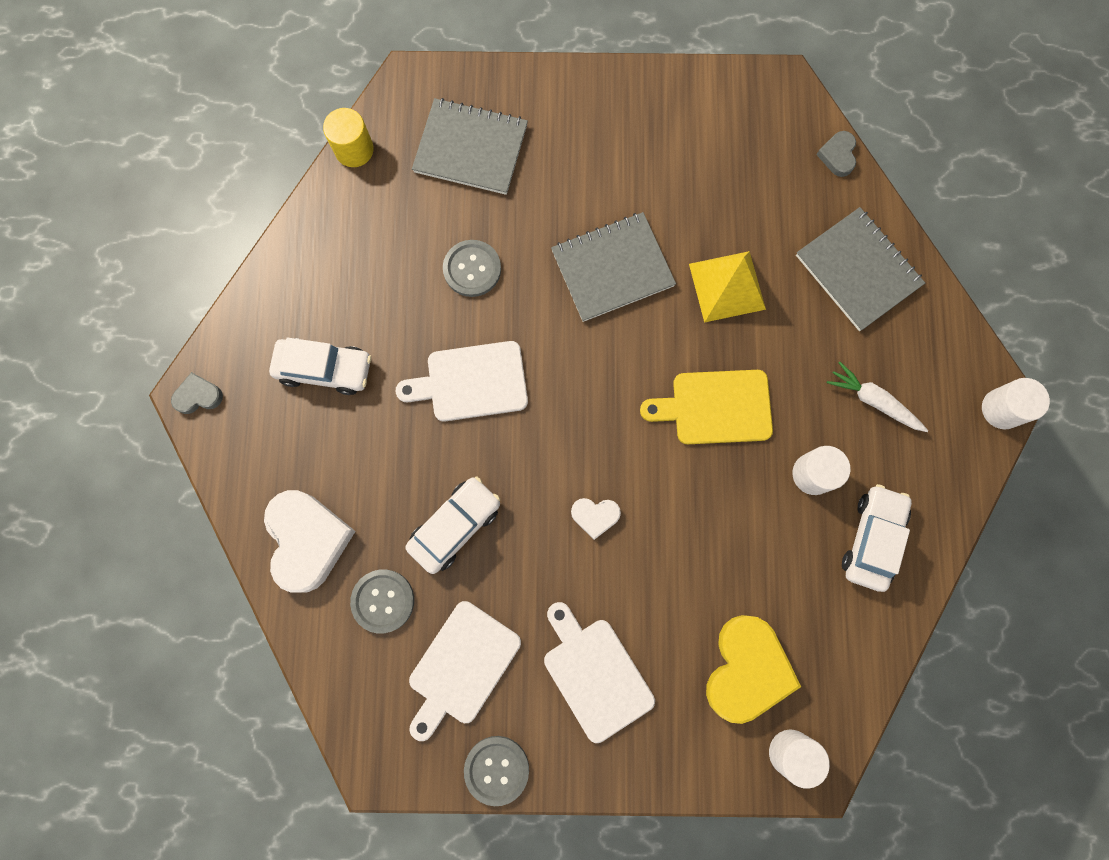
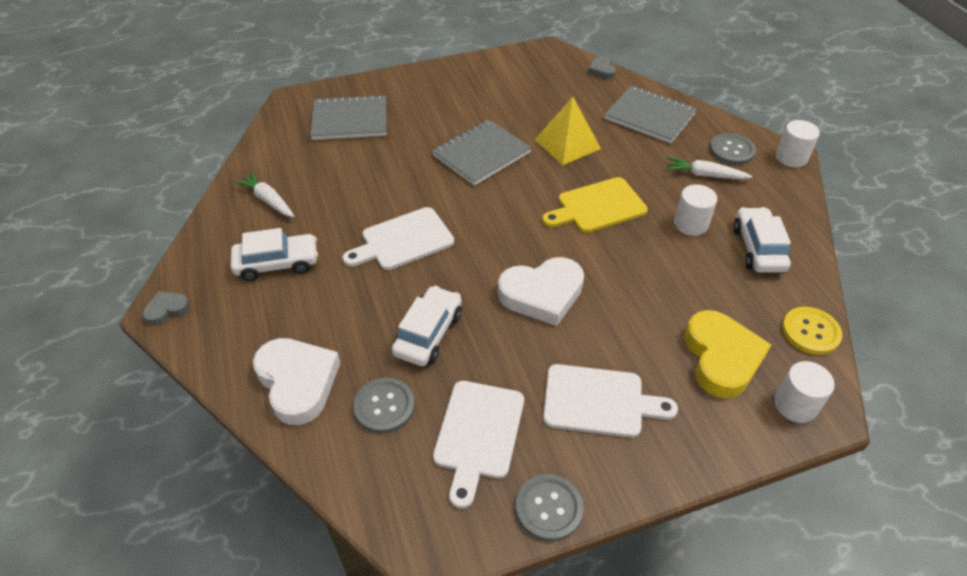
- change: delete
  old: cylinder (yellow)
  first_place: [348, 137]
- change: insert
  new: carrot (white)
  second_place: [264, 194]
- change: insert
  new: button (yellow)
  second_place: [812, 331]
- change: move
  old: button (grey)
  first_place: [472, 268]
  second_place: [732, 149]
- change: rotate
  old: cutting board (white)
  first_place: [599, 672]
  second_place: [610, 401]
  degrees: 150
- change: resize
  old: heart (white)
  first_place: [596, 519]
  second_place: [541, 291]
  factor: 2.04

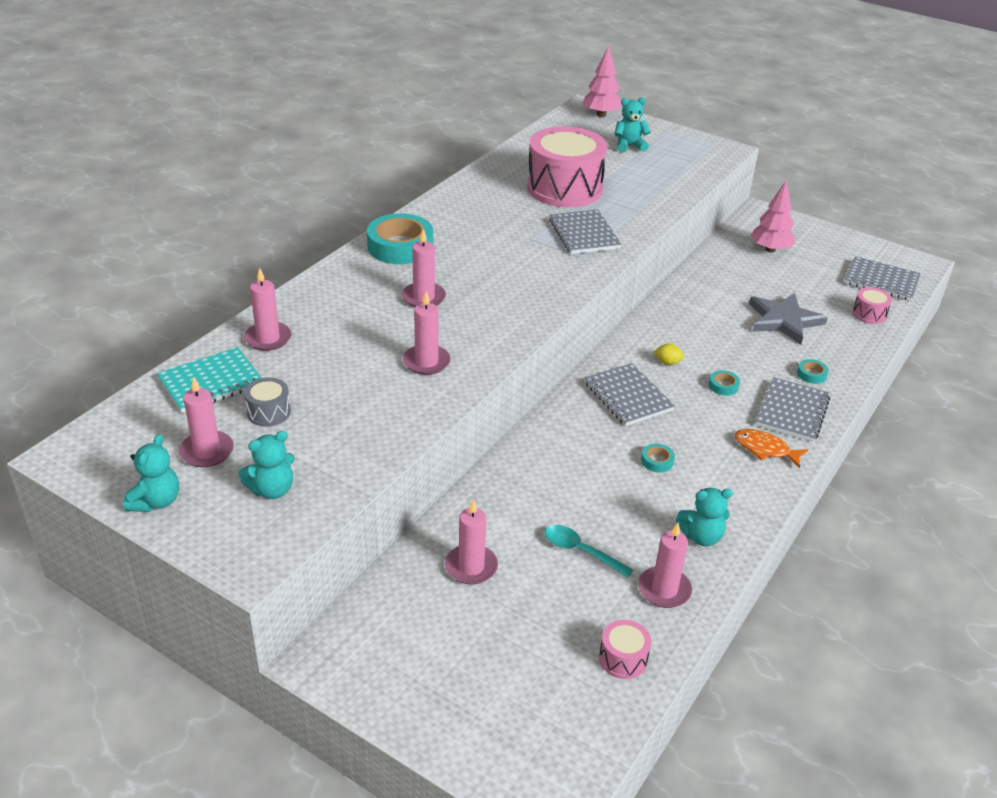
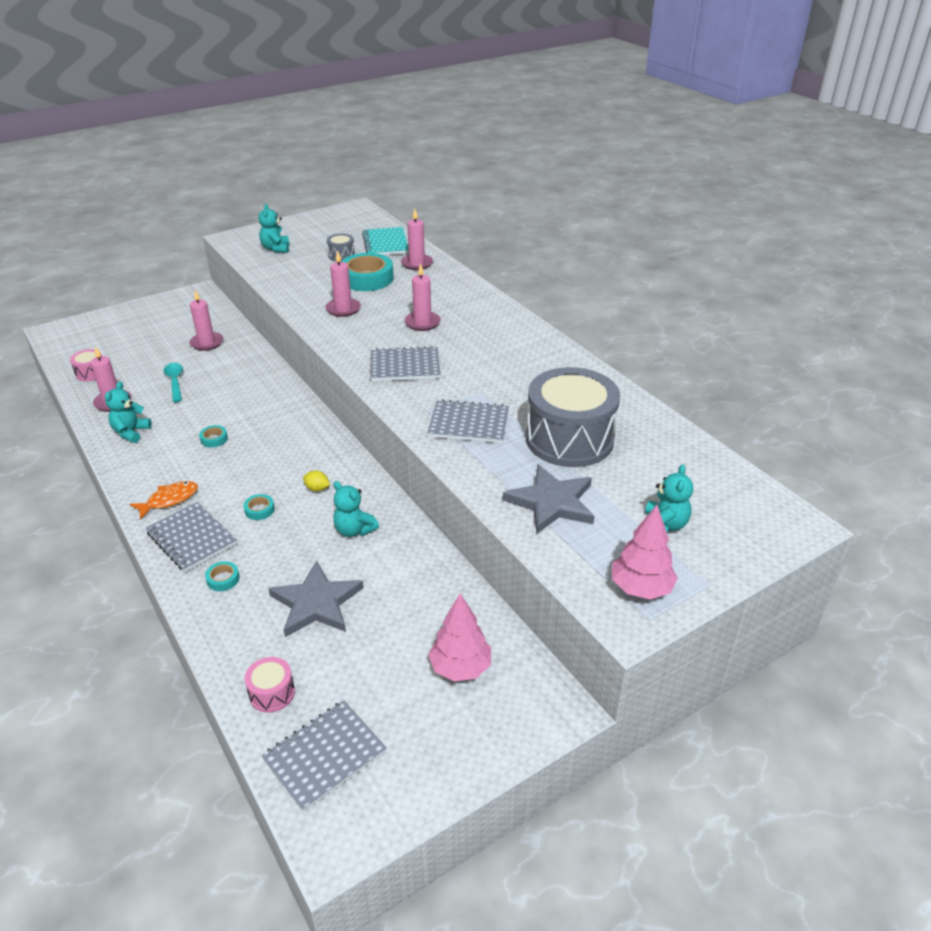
- change: delete
  old: candle (pink)
  first_place: [206, 422]
- change: insert
  new: star (grey)
  second_place: [548, 499]
- change: move
  old: teddy bear (turquoise)
  first_place: [151, 473]
  second_place: [356, 509]
- change: move
  old: tape (turquoise)
  first_place: [400, 238]
  second_place: [367, 272]
- change: move
  old: tree (pink)
  first_place: [602, 81]
  second_place: [645, 552]
- change: move
  old: notebook (grey)
  first_place: [630, 394]
  second_place: [405, 363]
- change: recolor
  old: drum (pink)
  new: drum (grey)
  first_place: [567, 166]
  second_place: [573, 417]
- change: rotate
  old: spoon (turquoise)
  first_place: [589, 551]
  second_place: [173, 382]
  degrees: -75
- change: rotate
  old: lemon (yellow)
  first_place: [668, 354]
  second_place: [316, 480]
  degrees: 75

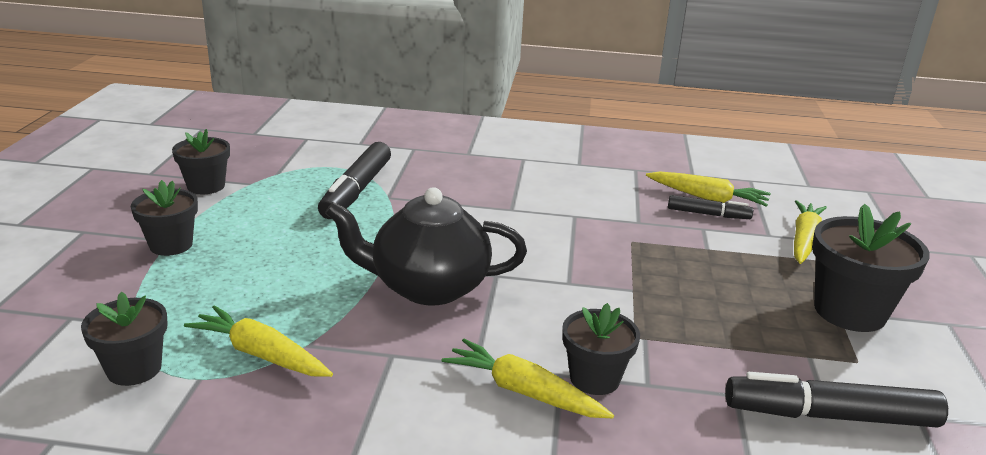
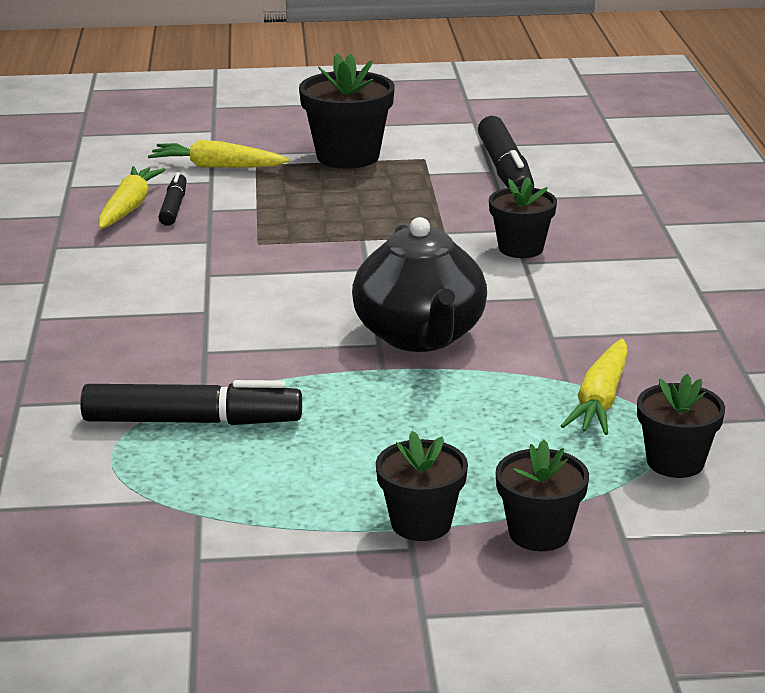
- change: delete
  old: carrot (yellow)
  first_place: [528, 378]
- change: move
  old: flower pot (black)
  first_place: [201, 161]
  second_place: [542, 495]

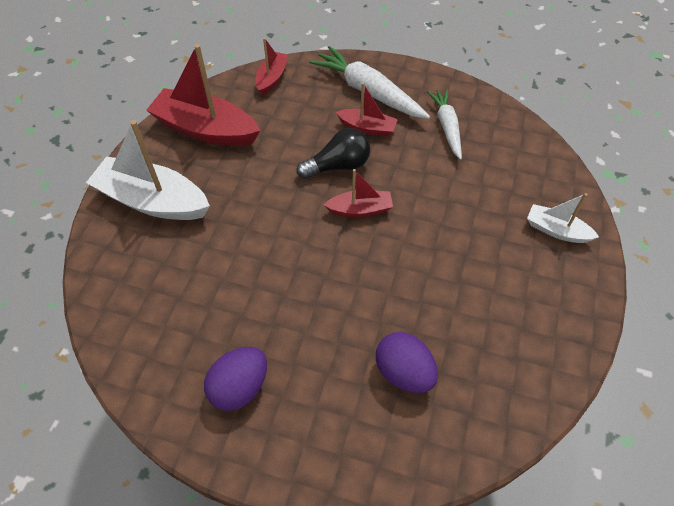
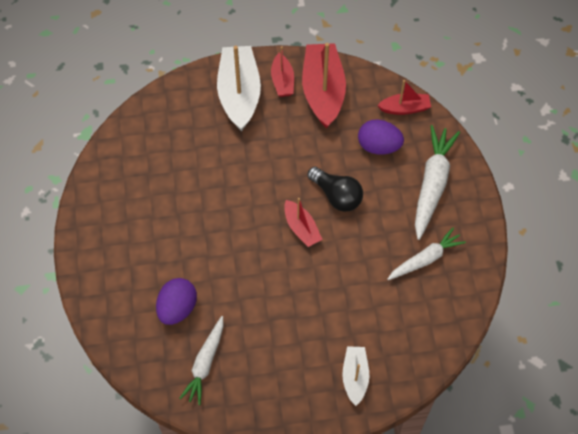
- change: insert
  new: carrot (white)
  second_place: [201, 360]
- change: move
  old: egg (purple)
  first_place: [235, 379]
  second_place: [381, 137]
- change: move
  old: boat (red)
  first_place: [367, 110]
  second_place: [282, 71]

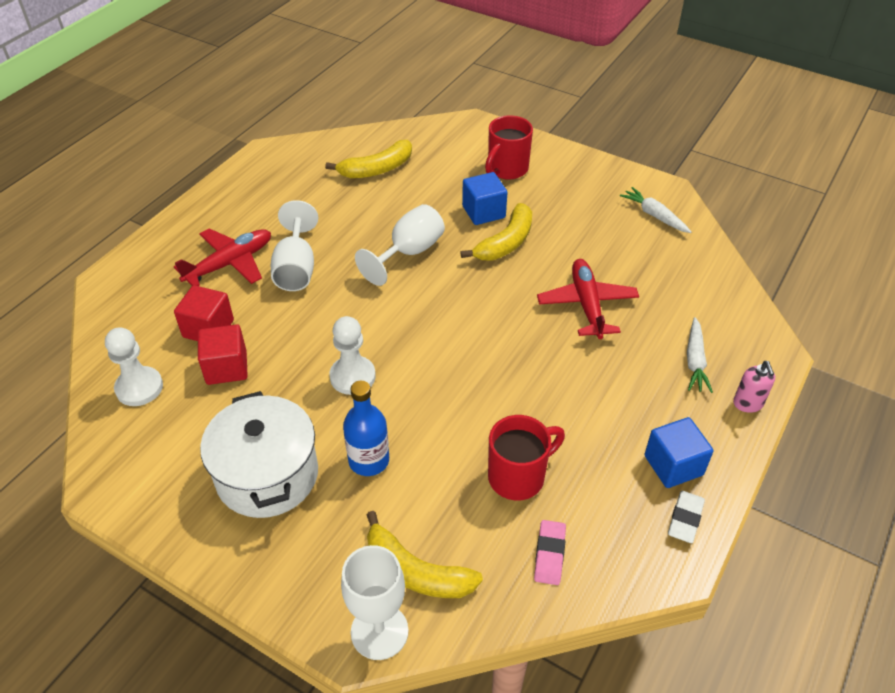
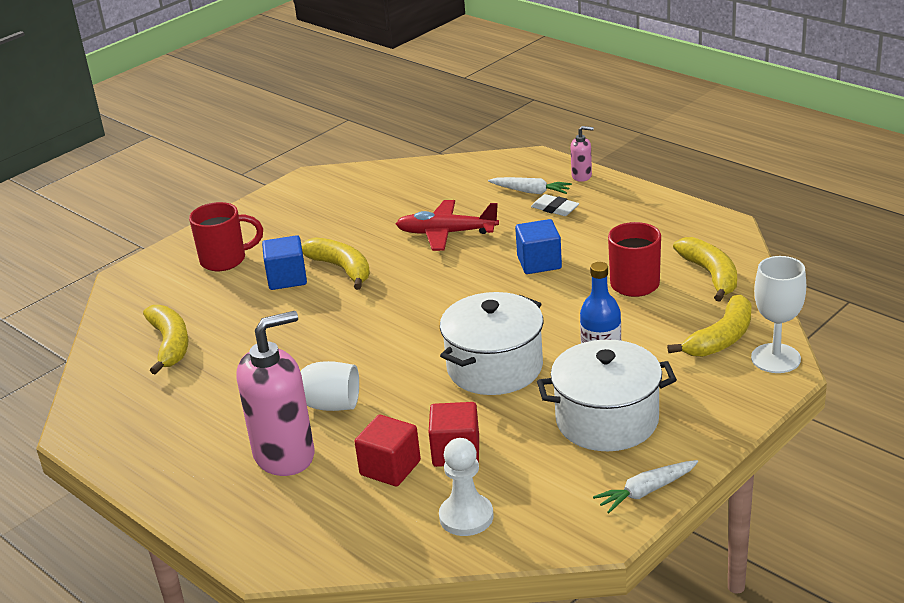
- change: delete
  old: goblet (white)
  first_place: [400, 245]
- change: move
  old: carrot (white)
  first_place: [656, 210]
  second_place: [645, 486]
- change: move
  old: cube (blue)
  first_place: [679, 452]
  second_place: [538, 246]
- change: move
  old: eraser (white)
  first_place: [686, 517]
  second_place: [555, 205]
- change: replace
  old: plane (red)
  new: soap dispenser (pink)
  first_place: [222, 257]
  second_place: [275, 393]
- change: replace
  old: pawn (white)
  new: pot (white)
  first_place: [352, 355]
  second_place: [492, 343]
- change: replace
  old: eraser (pink)
  new: banana (yellow)
  first_place: [550, 552]
  second_place: [705, 269]
- change: rotate
  old: mug (red)
  first_place: [509, 147]
  second_place: [226, 236]
  degrees: -60

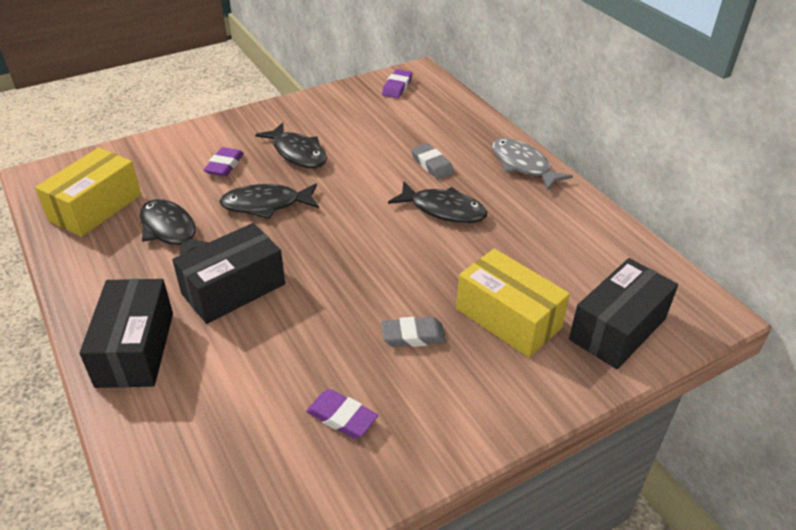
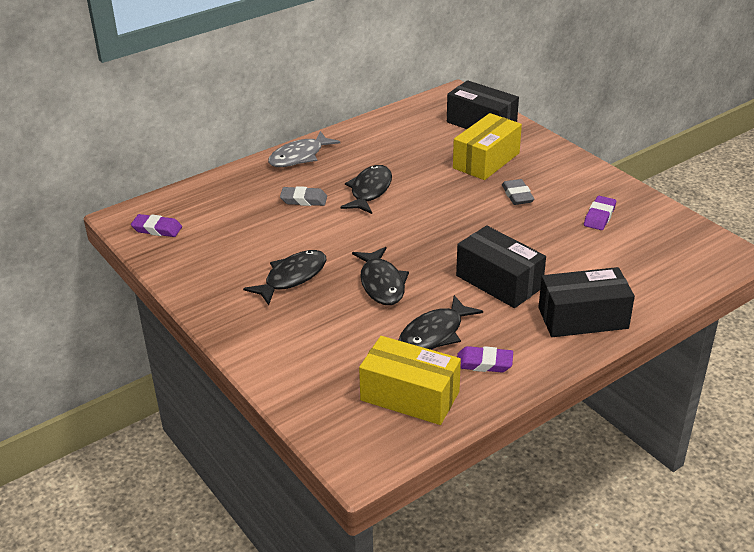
- change: move
  old: eraser (purple)
  first_place: [224, 161]
  second_place: [485, 359]
- change: rotate
  old: eraser (grey)
  first_place: [432, 161]
  second_place: [303, 196]
  degrees: 45

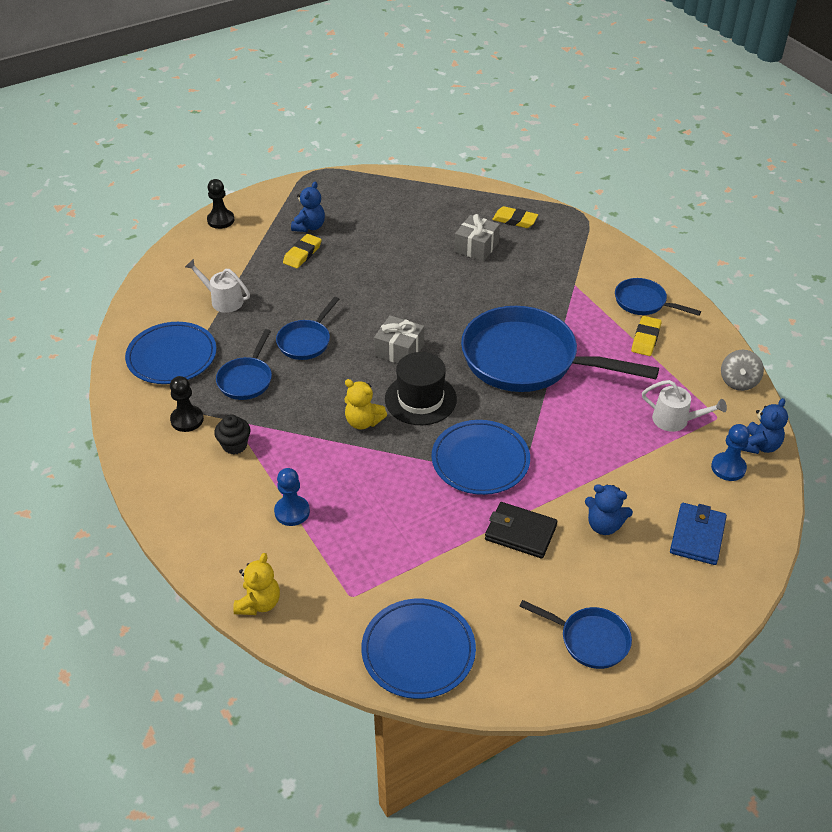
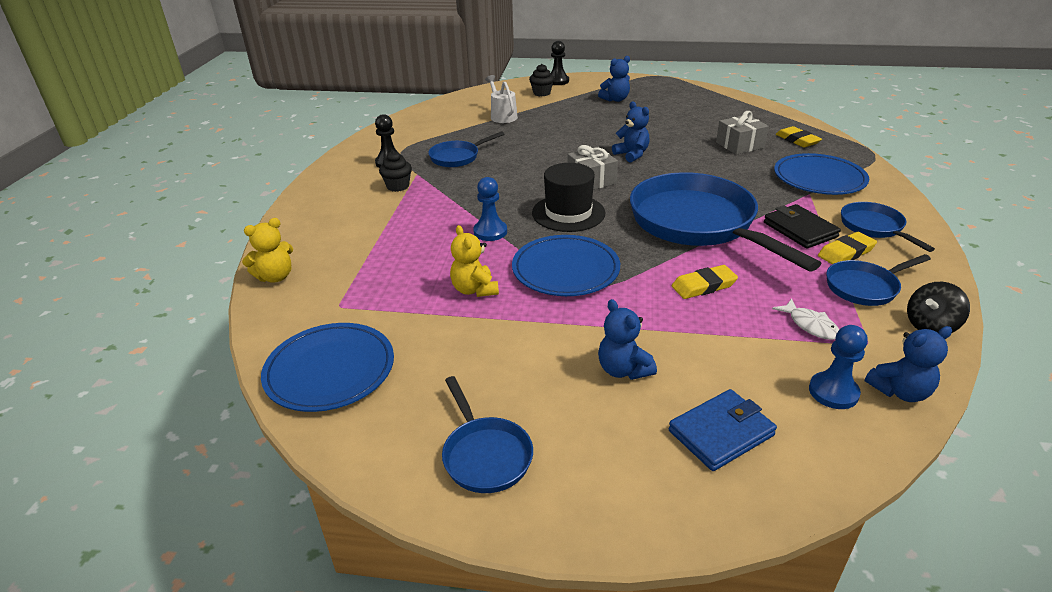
- change: insert
  new: cupcake (black)
  second_place: [541, 80]
- change: insert
  new: teddy bear (blue)
  second_place: [631, 132]
- change: move
  old: plate (blue)
  first_place: [171, 353]
  second_place: [821, 174]
- change: move
  old: pawn (blue)
  first_place: [292, 497]
  second_place: [490, 209]
- change: move
  old: pan (blue)
  first_place: [307, 328]
  second_place: [878, 280]
- change: move
  old: eraser (yellow)
  first_place: [302, 251]
  second_place: [705, 282]
- change: move
  old: teddy bear (yellow)
  first_place: [365, 404]
  second_place: [474, 261]
- change: move
  old: wallet (black)
  first_place: [521, 530]
  second_place: [802, 226]
- change: replace
  old: watering can (white)
  new: fish (white)
  first_place: [684, 406]
  second_place: [805, 319]
- change: recolor
  old: spinning top (grey)
  new: spinning top (black)
  first_place: [742, 370]
  second_place: [938, 307]

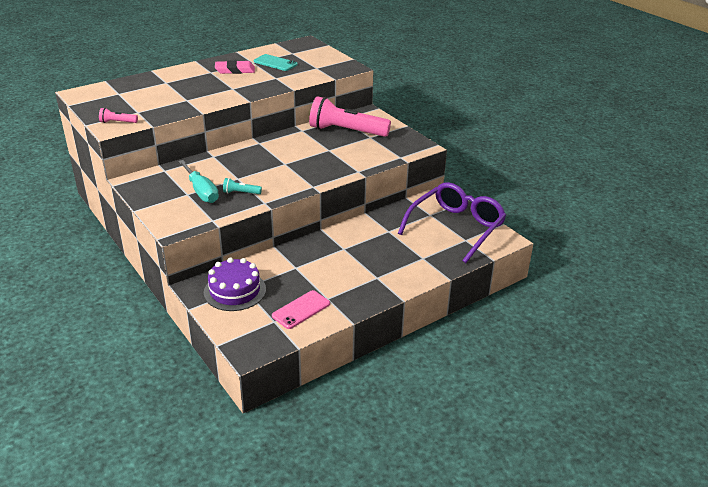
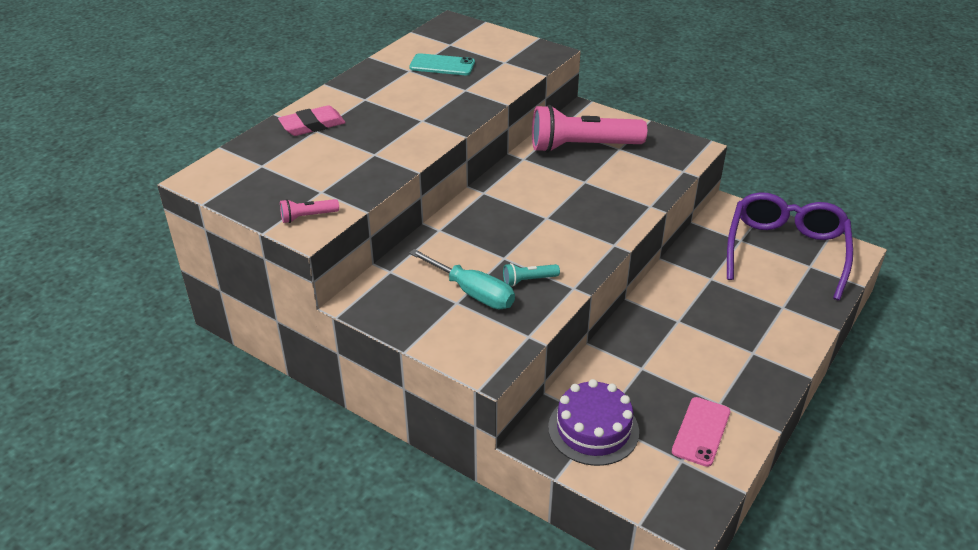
- change: move
  old: eraser (pink)
  first_place: [235, 67]
  second_place: [312, 120]

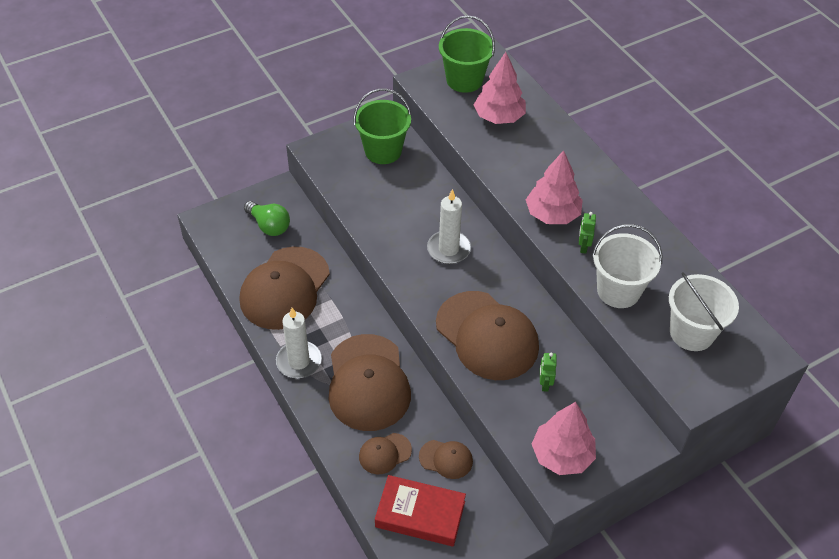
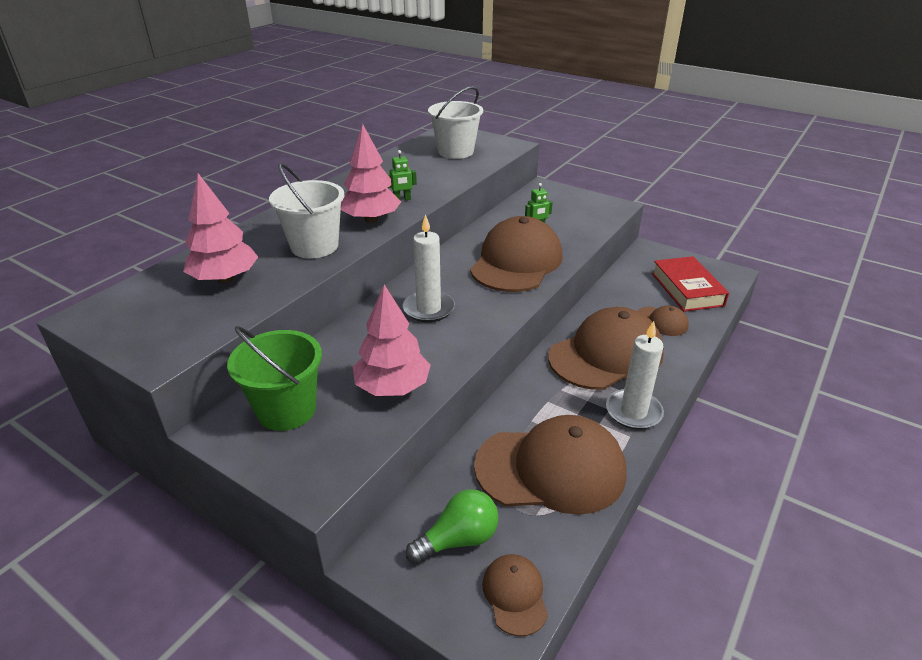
- change: delete
  old: bucket (green)
  first_place: [467, 54]
- change: move
  old: cap (brown)
  first_place: [446, 459]
  second_place: [515, 595]
- change: move
  old: tree (pink)
  first_place: [564, 438]
  second_place: [392, 340]
- change: move
  old: bucket (white)
  first_place: [627, 266]
  second_place: [307, 210]
- change: rotate
  old: light bulb (green)
  first_place: [267, 218]
  second_place: [452, 526]
  degrees: 45

